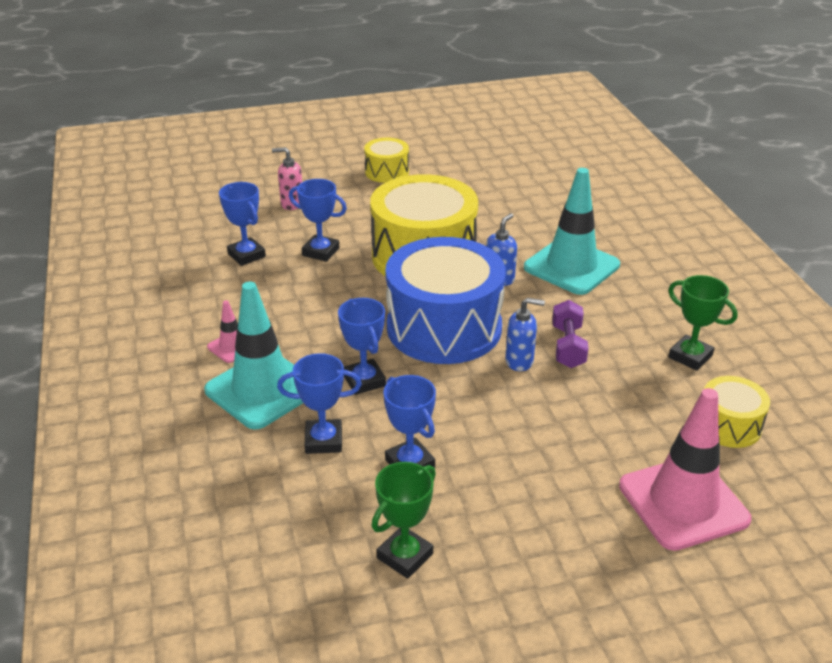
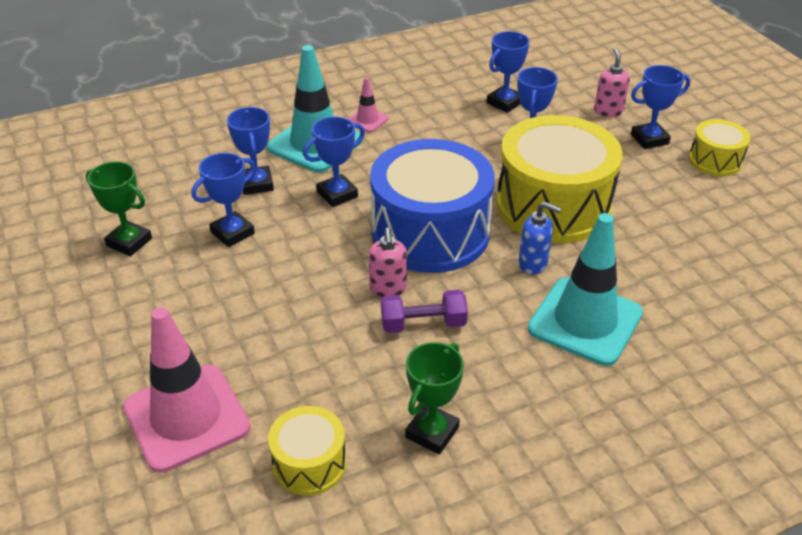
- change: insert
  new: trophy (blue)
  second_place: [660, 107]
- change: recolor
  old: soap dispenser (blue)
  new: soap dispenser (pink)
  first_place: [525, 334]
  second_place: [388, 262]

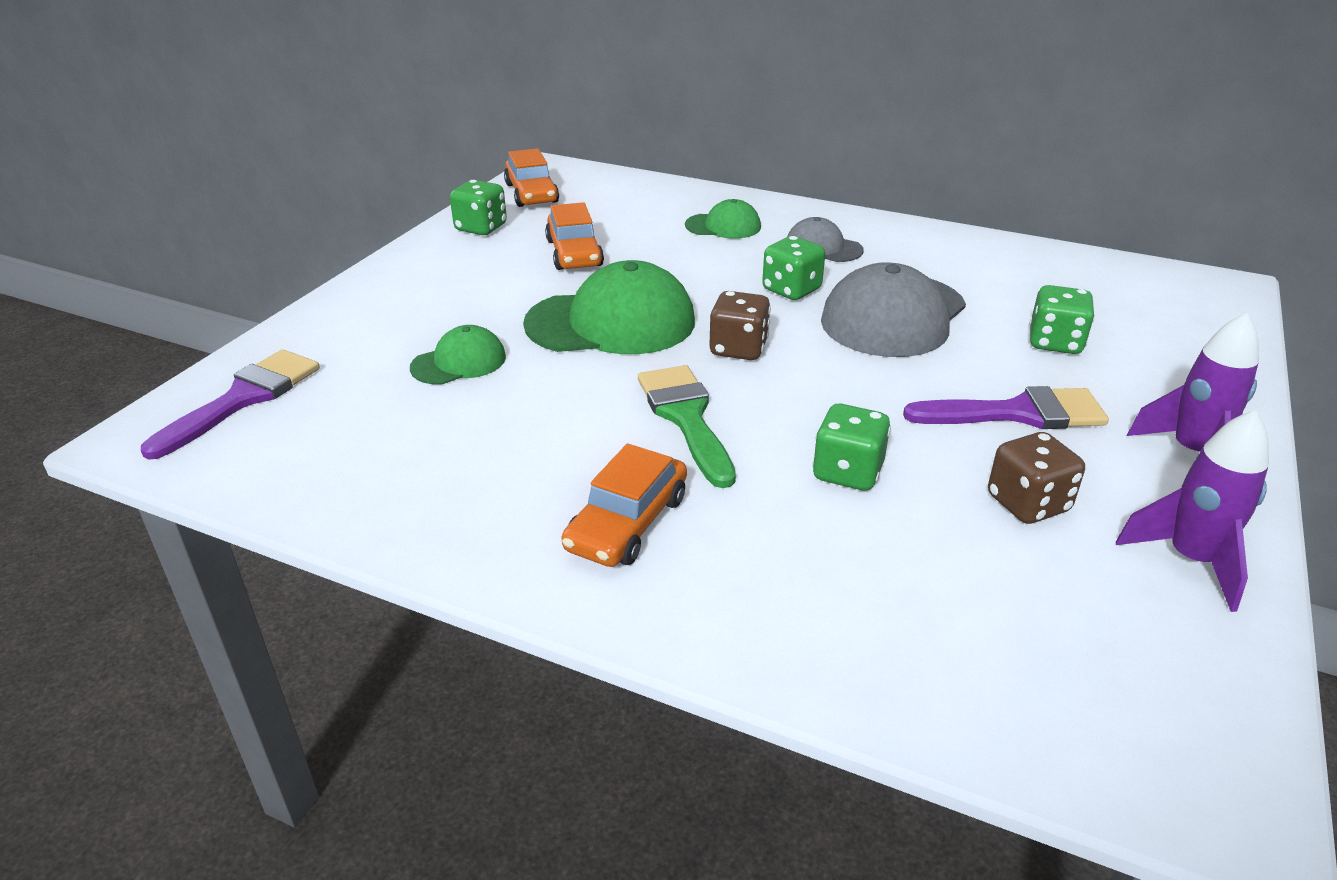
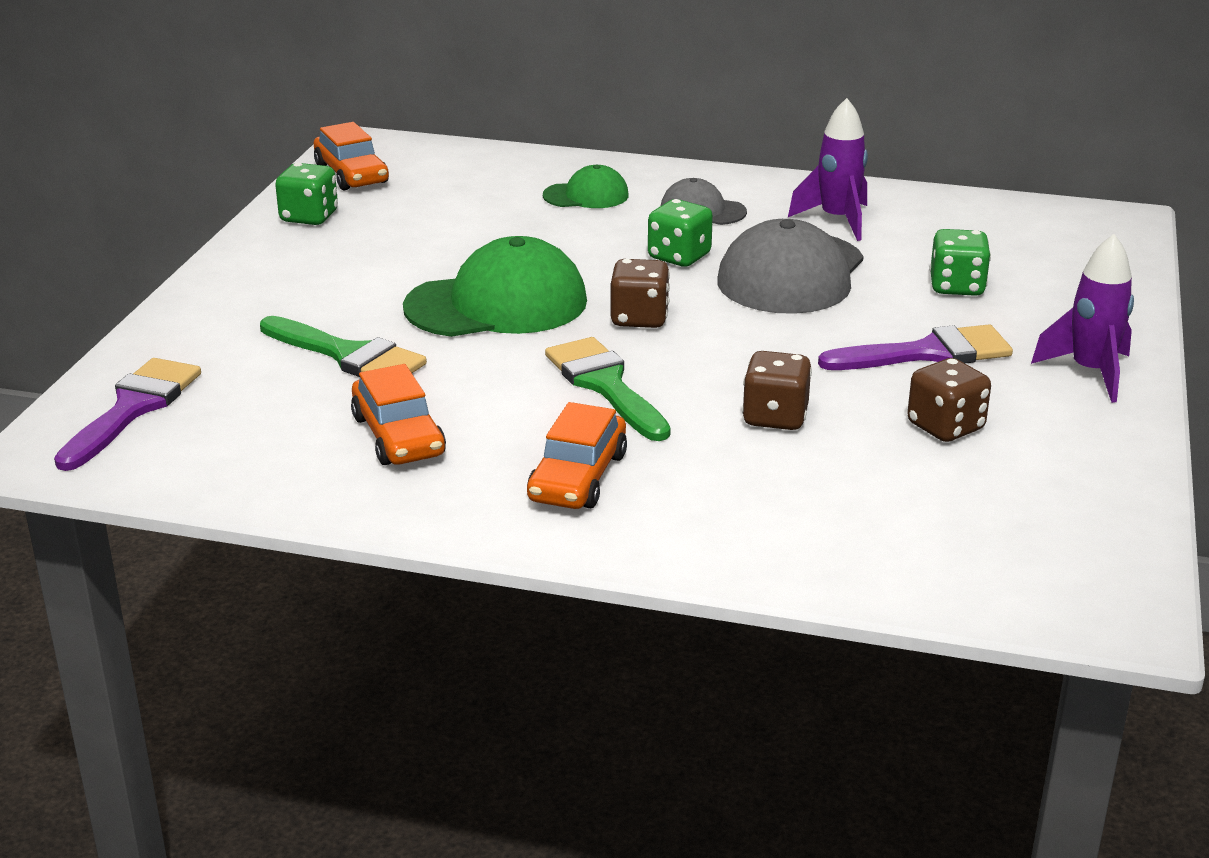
- change: move
  old: car (orange)
  first_place: [574, 236]
  second_place: [398, 414]
- change: move
  old: rocket (purple)
  first_place: [1192, 511]
  second_place: [828, 169]
- change: replace
  old: cap (green)
  new: brush (green)
  first_place: [458, 355]
  second_place: [343, 346]
- change: recolor
  old: dice (green)
  new: dice (brown)
  first_place: [851, 447]
  second_place: [777, 390]

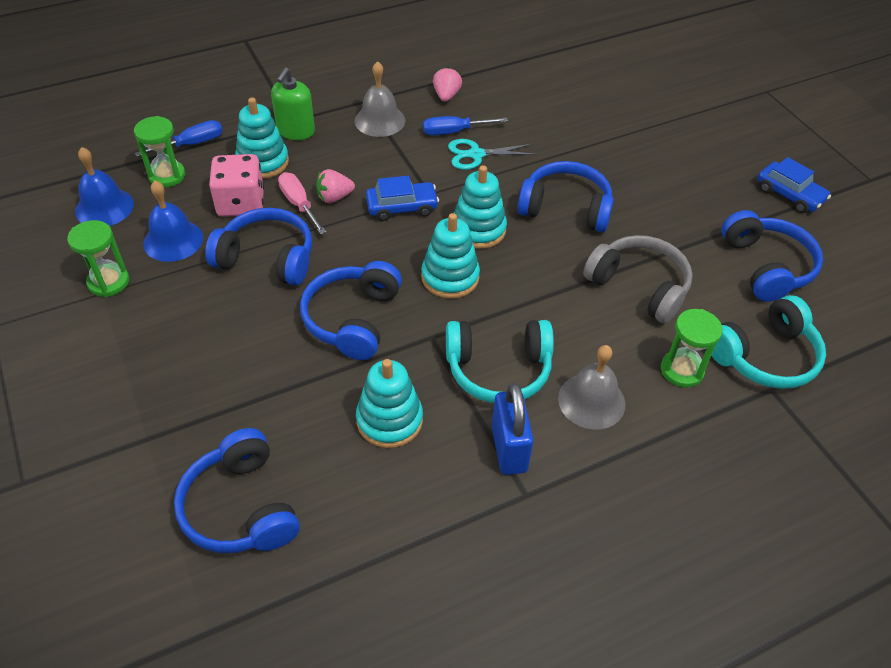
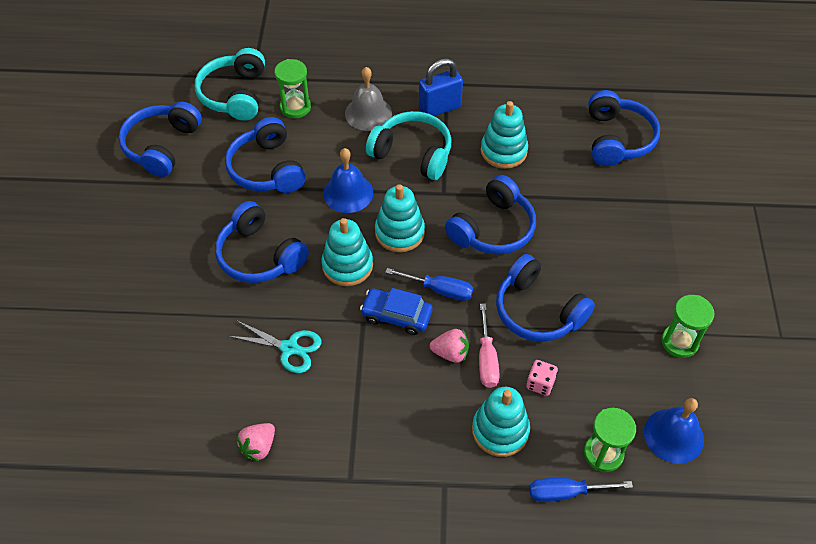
- change: delete
  old: soap dispenser (green)
  first_place: [293, 103]
- change: delete
  old: bell (grey)
  first_place: [380, 99]
- change: delete
  old: car (blue)
  first_place: [794, 185]
- change: move
  old: bell (blue)
  first_place: [173, 221]
  second_place: [348, 180]
- change: move
  old: screwdriver (blue)
  first_place: [465, 125]
  second_place: [429, 284]
- change: recolor
  old: headphones (grey)
  new: headphones (blue)
  first_place: [638, 279]
  second_place: [265, 155]
- change: rotate
  old: padlock (blue)
  first_place: [513, 429]
  second_place: [441, 87]
  degrees: 45
- change: rotate
  old: headphones (turquoise)
  first_place: [768, 342]
  second_place: [230, 84]
  degrees: -90
- change: resize
  old: dice (pink)
  first_place: [236, 185]
  second_place: [542, 378]
  factor: 0.53

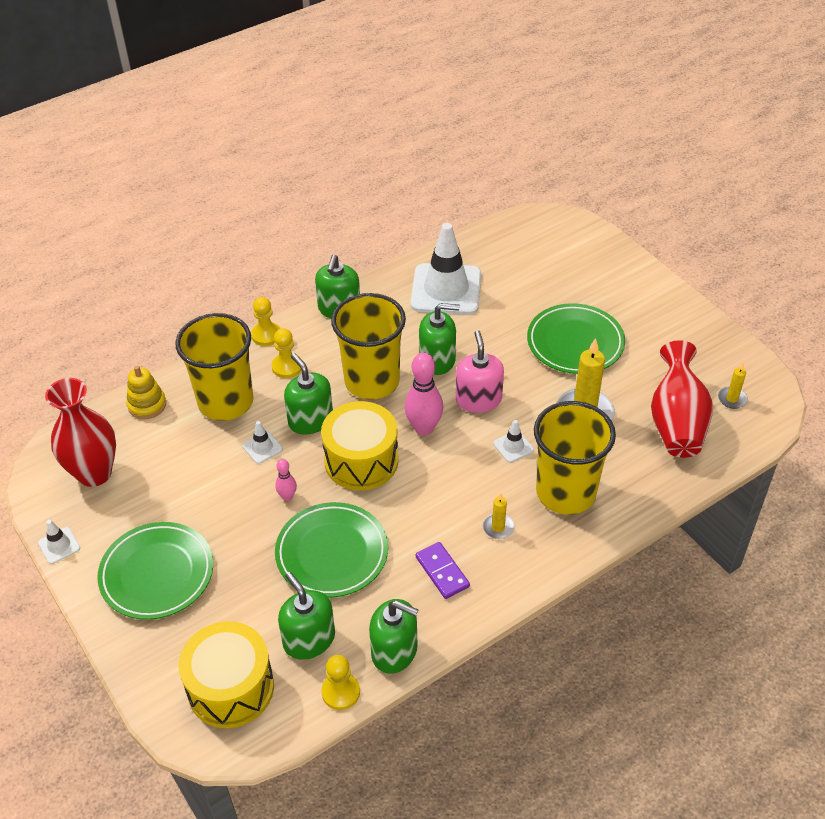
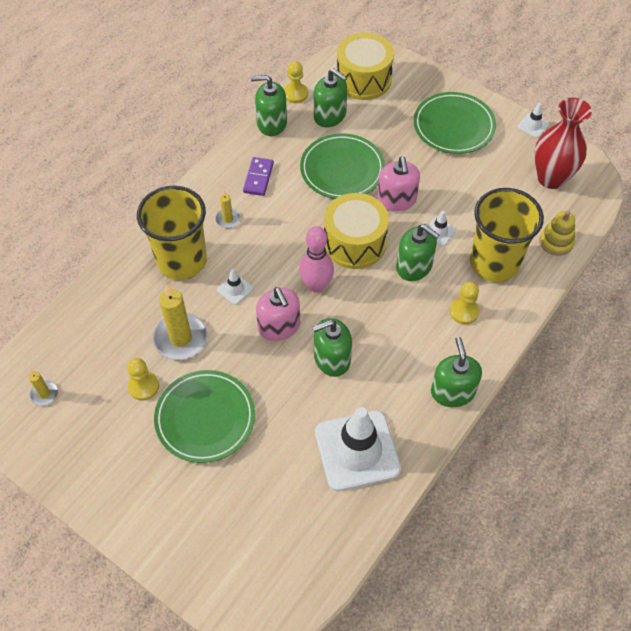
- change: delete
  old: cup (yellow)
  first_place: [368, 346]
- change: delete
  old: vase (red)
  first_place: [682, 399]
- change: move
  old: pawn (yellow)
  first_place: [266, 321]
  second_place: [143, 379]
- change: replace
  old: bowling pin (pink)
  new: soap dispenser (pink)
  first_place: [286, 480]
  second_place: [398, 184]
- change: rotate
  old: domino (purple)
  first_place: [443, 570]
  second_place: [258, 176]
  degrees: 60

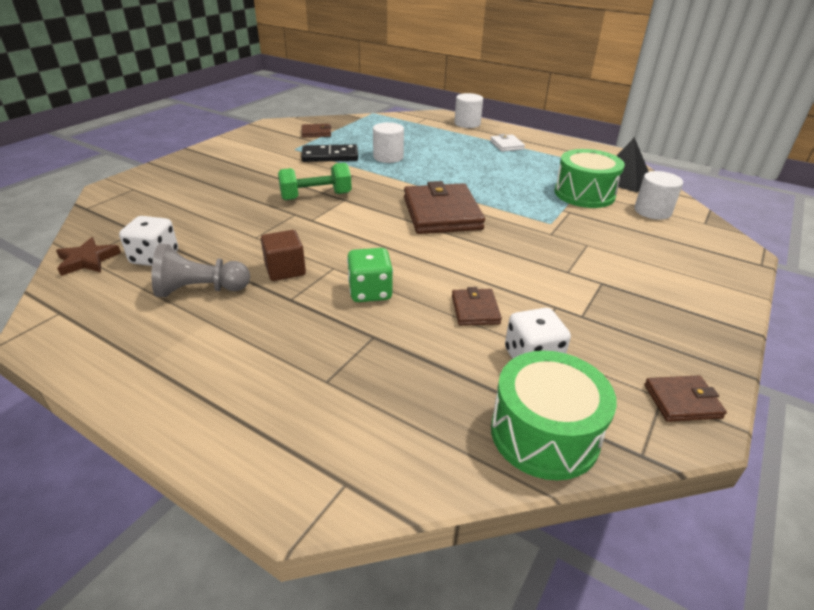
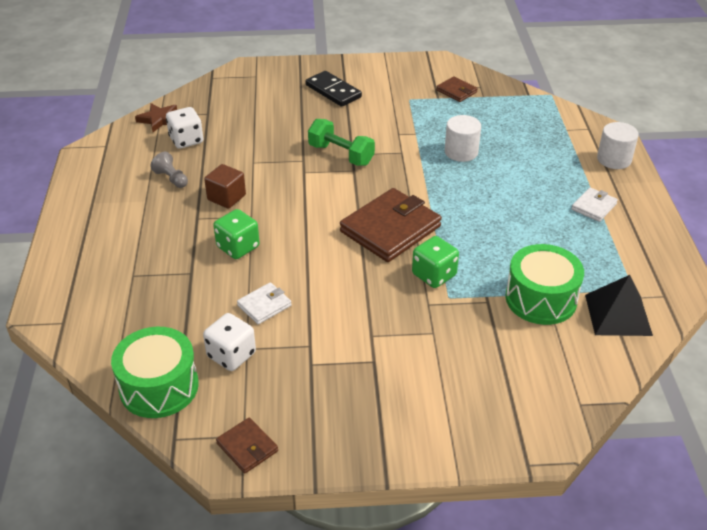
- change: delete
  old: cylinder (white)
  first_place: [658, 195]
- change: insert
  new: dice (green)
  second_place: [435, 262]
- change: move
  old: domino (black)
  first_place: [329, 153]
  second_place: [333, 89]
- change: recolor
  old: wallet (brown)
  new: wallet (white)
  first_place: [477, 306]
  second_place: [264, 303]
- change: resize
  old: pawn (grey)
  first_place: [201, 270]
  second_place: [169, 170]
  factor: 0.63

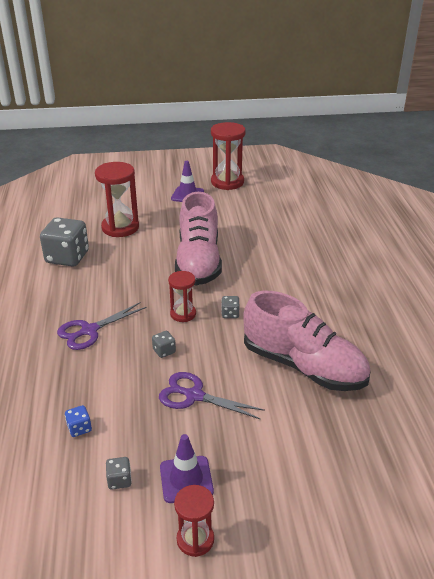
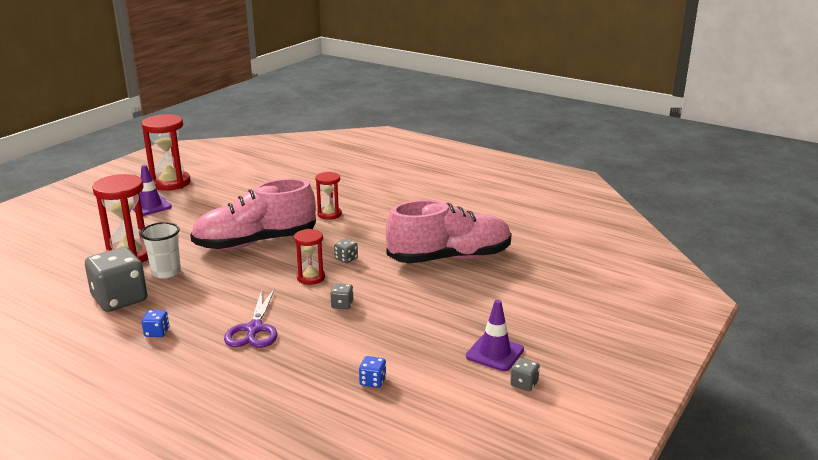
- change: delete
  old: scissors (purple)
  first_place: [212, 396]
- change: insert
  new: cup (white)
  second_place: [160, 250]
- change: insert
  new: dice (blue)
  second_place: [155, 323]
- change: move
  old: dice (grey)
  first_place: [119, 473]
  second_place: [525, 374]
- change: move
  old: hourglass (red)
  first_place: [194, 521]
  second_place: [328, 196]
- change: rotate
  old: shoe (pink)
  first_place: [198, 238]
  second_place: [253, 214]
  degrees: 120

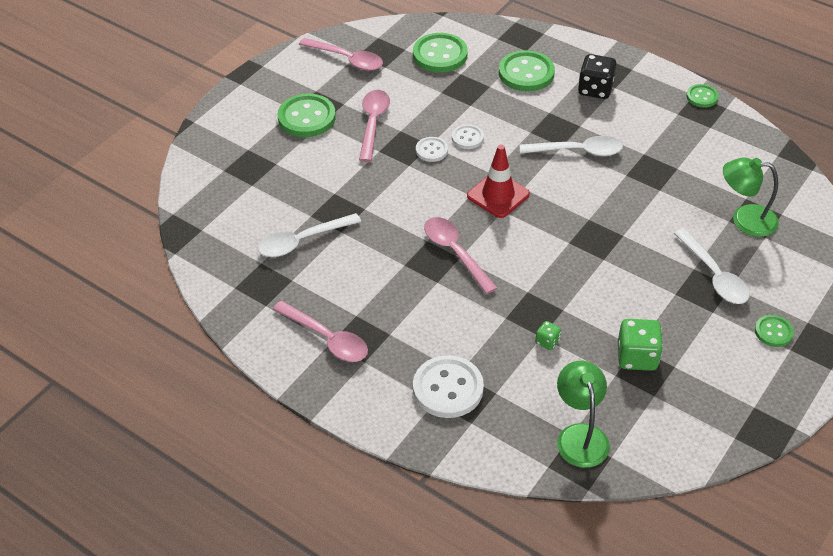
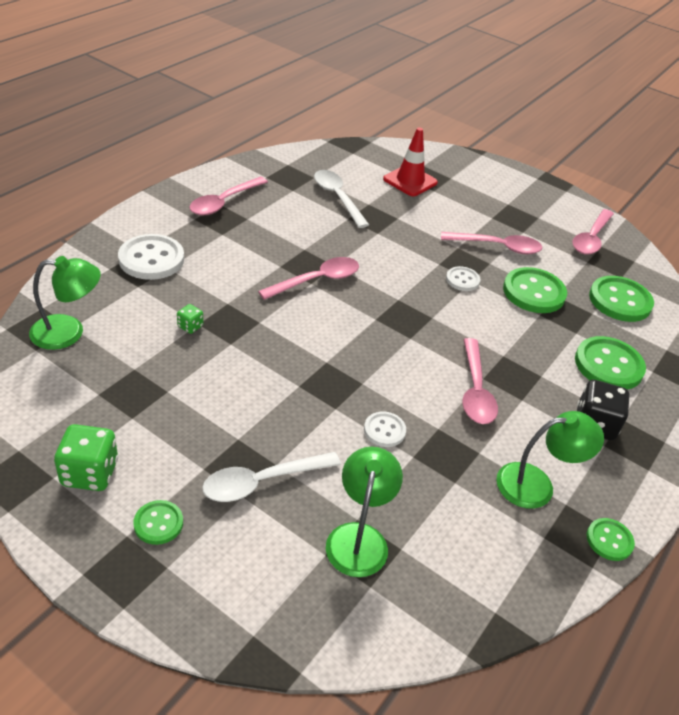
- change: insert
  new: lamp (green)
  second_place: [550, 460]
- change: move
  old: button (green)
  first_place: [306, 115]
  second_place: [535, 290]
- change: move
  old: button (white)
  first_place: [468, 136]
  second_place: [385, 429]
- change: move
  old: traffic cone (red)
  first_place: [498, 181]
  second_place: [410, 162]
- change: move
  old: dice (green)
  first_place: [640, 345]
  second_place: [86, 457]
- change: recolor
  old: spoon (white)
  new: spoon (pink)
  first_place: [571, 146]
  second_place: [480, 381]

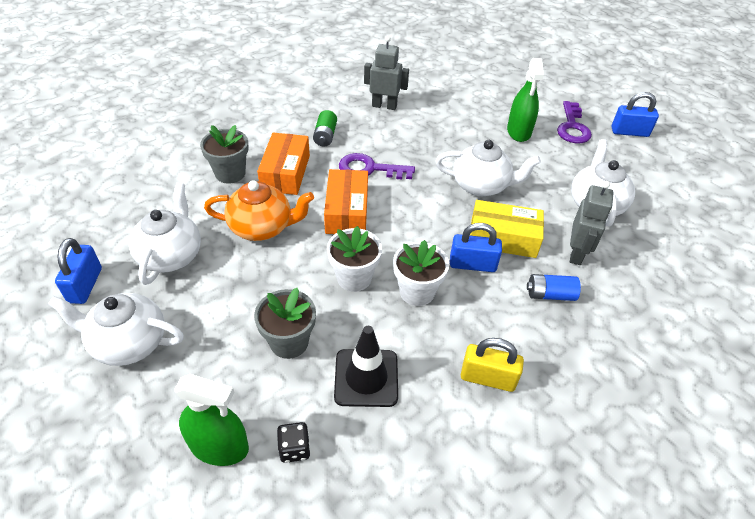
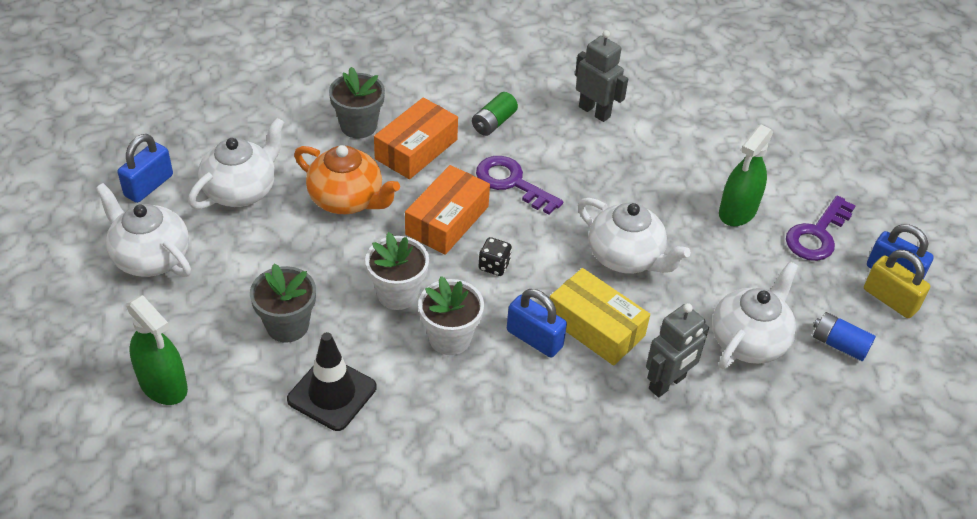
- change: move
  old: dice (black)
  first_place: [294, 442]
  second_place: [495, 256]
- change: move
  old: padlock (yellow)
  first_place: [492, 365]
  second_place: [897, 284]
- change: move
  old: battery (blue)
  first_place: [554, 287]
  second_place: [844, 336]

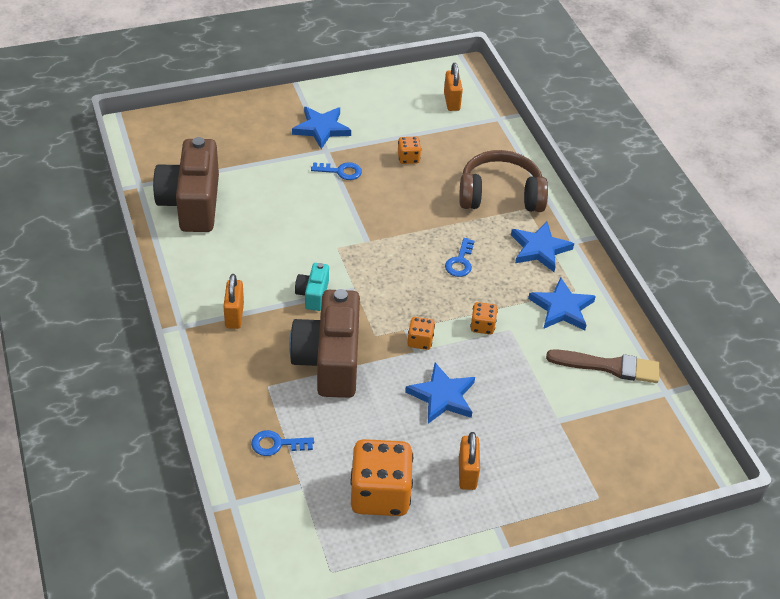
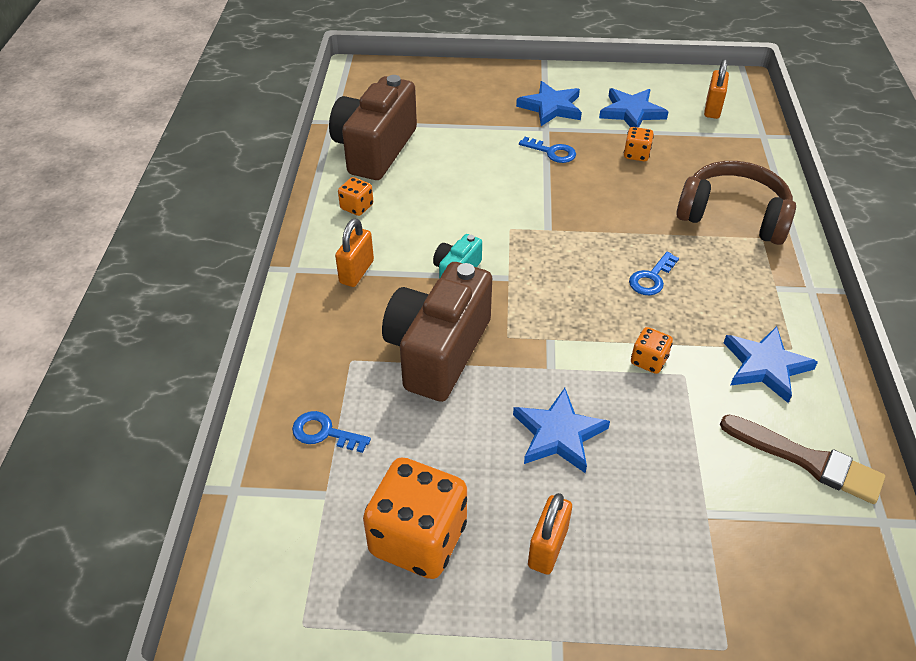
- change: move
  old: dice (orange)
  first_place: [421, 333]
  second_place: [355, 196]
- change: move
  old: star (blue)
  first_place: [542, 247]
  second_place: [633, 108]

